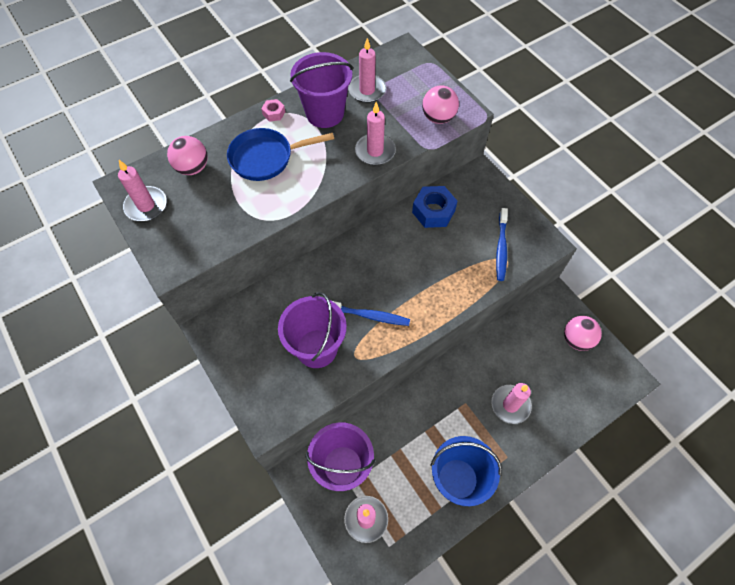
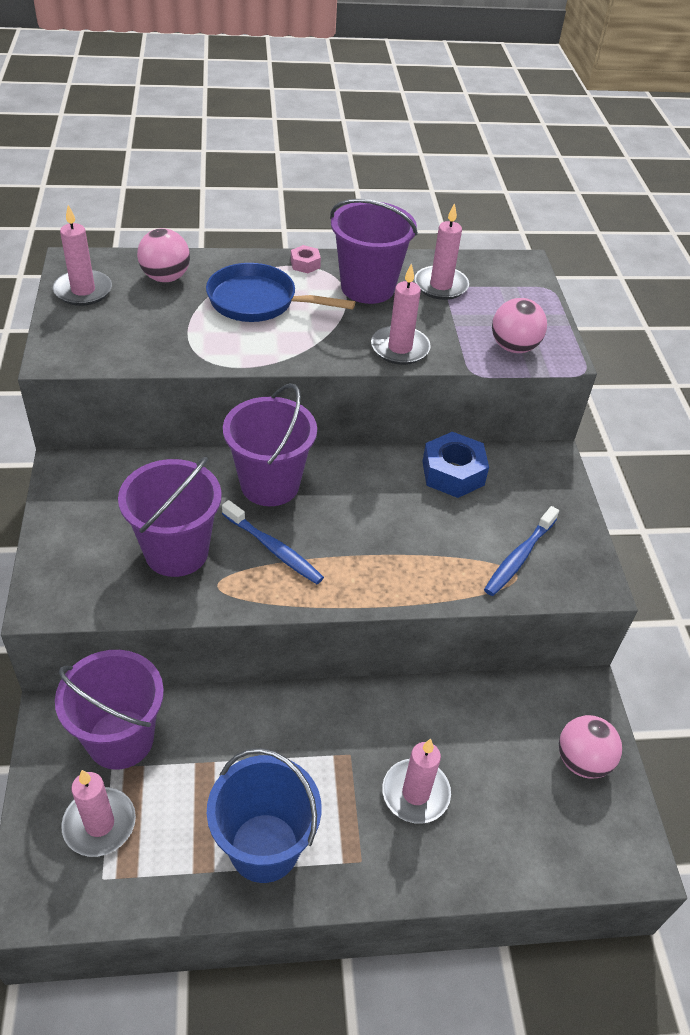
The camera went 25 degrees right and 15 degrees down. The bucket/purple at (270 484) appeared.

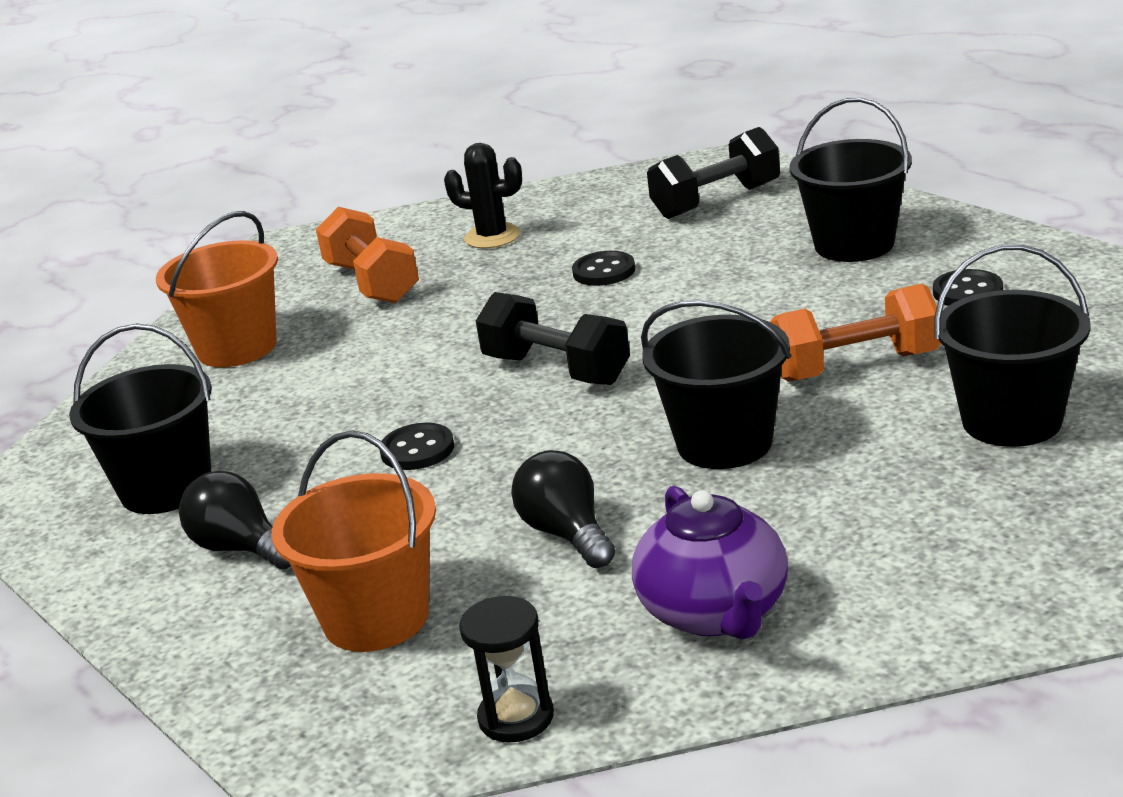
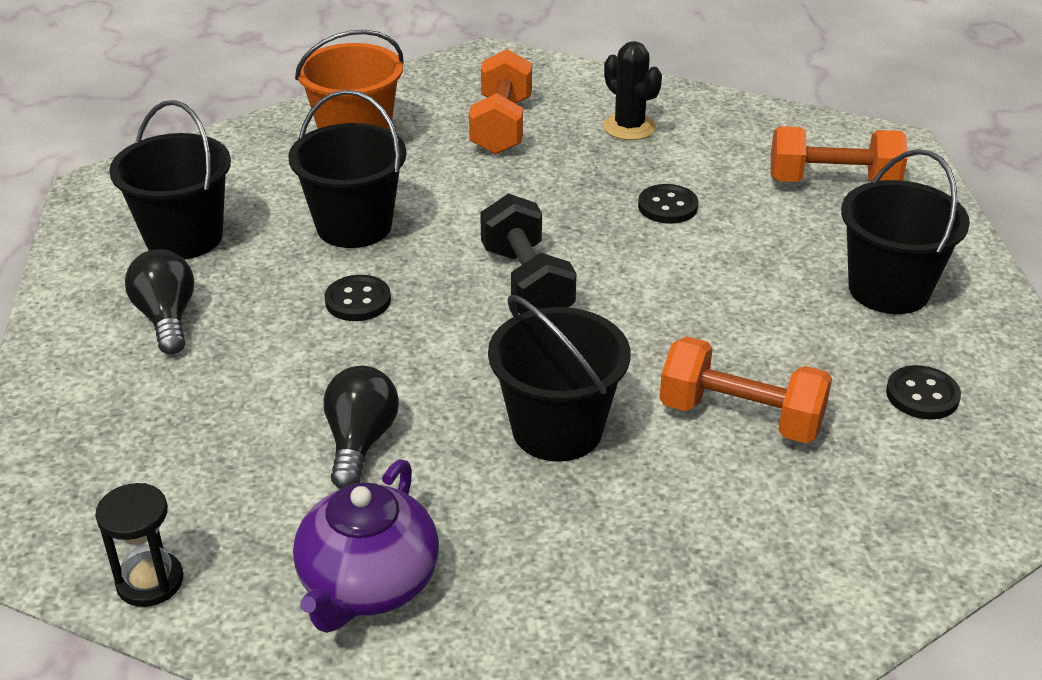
The camera went 30 degrees right and 10 degrees up. The bucket/orange at (376 618) disappeared. The dumbbell/black at (716 201) became the dumbbell/orange at (833 182). The bucket/black moved from (1011 421) to (354 226).

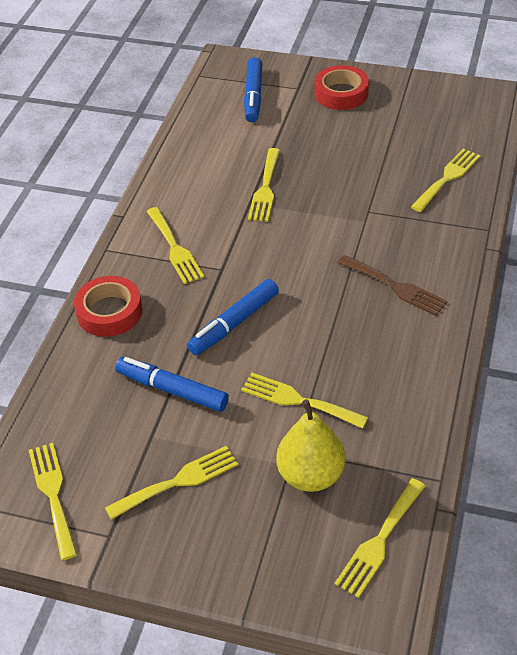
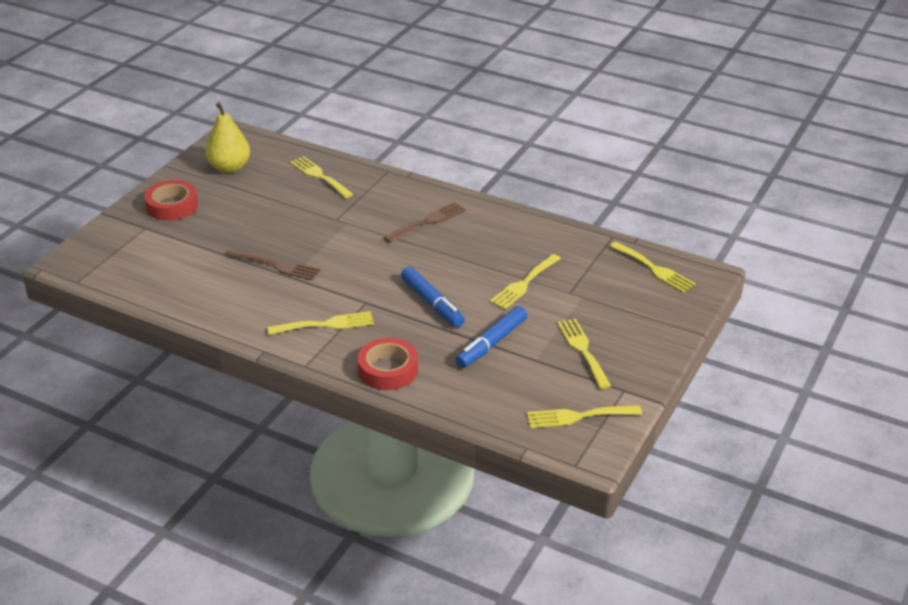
The camera went 80 degrees left and 10 degrees down. The marker/blue at (253 96) disappeared. The fork/yellow at (265 189) became the fork/brown at (277 265). The pear/yellow moved from (311 475) to (229 168).

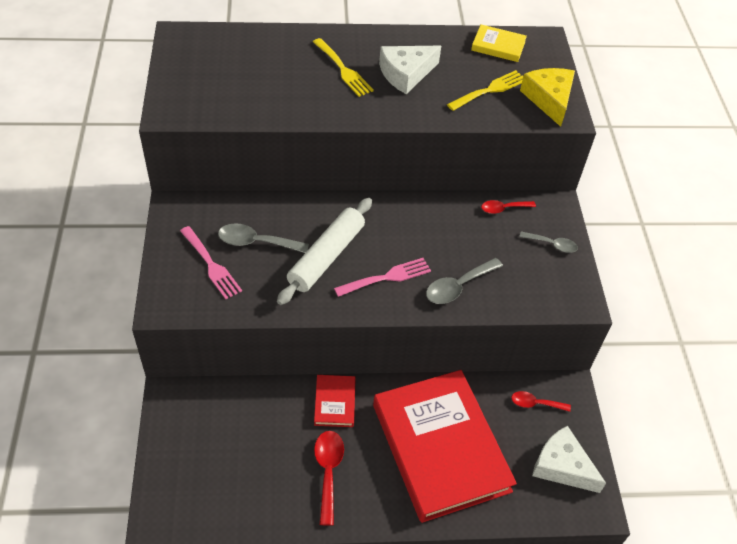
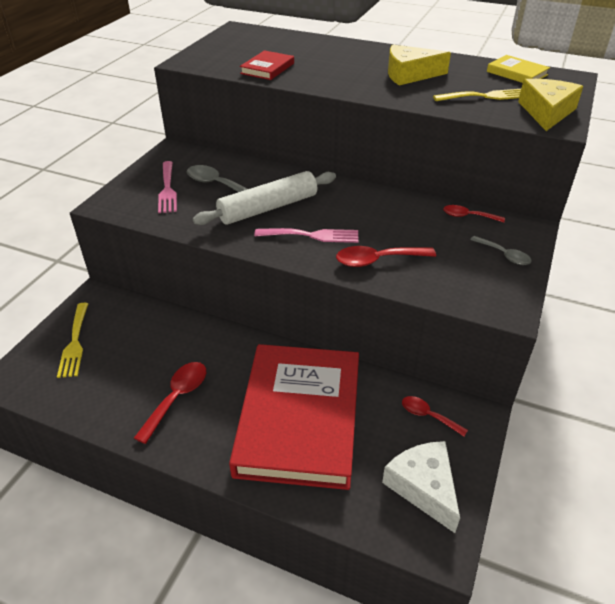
The camera went 30 degrees right and 10 degrees down. The fork/yellow moved from (343 70) to (75 342). The book/red moved from (334 402) to (267 68). The cheese/white at (406 74) became the cheese/yellow at (409 74). The spoon/grey at (458 286) became the spoon/red at (377 260).

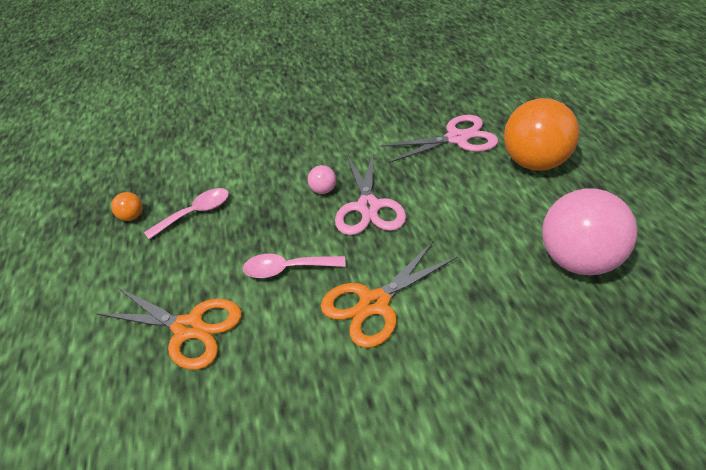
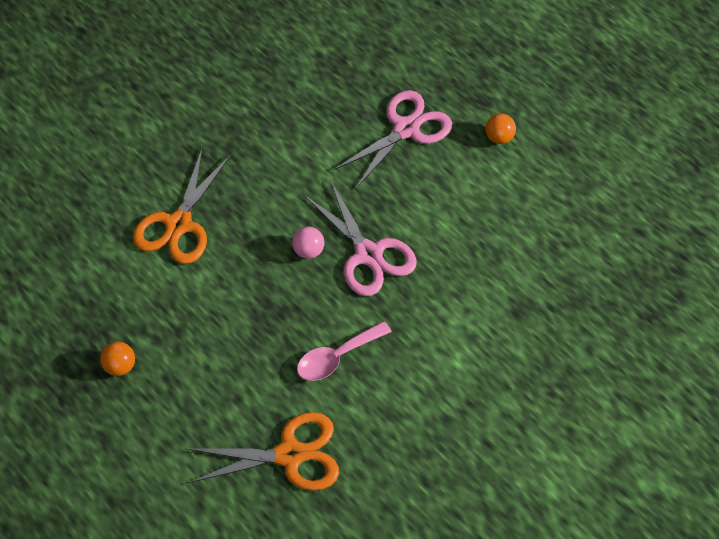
The camera went 35 degrees left and 15 degrees up. The spoon/pink at (196 213) disappeared. The scissors/orange moved from (374 303) to (179 224). The ball/orange at (534 163) changed to 0.41 times the size. The ball/pink at (578 261) disappeared.

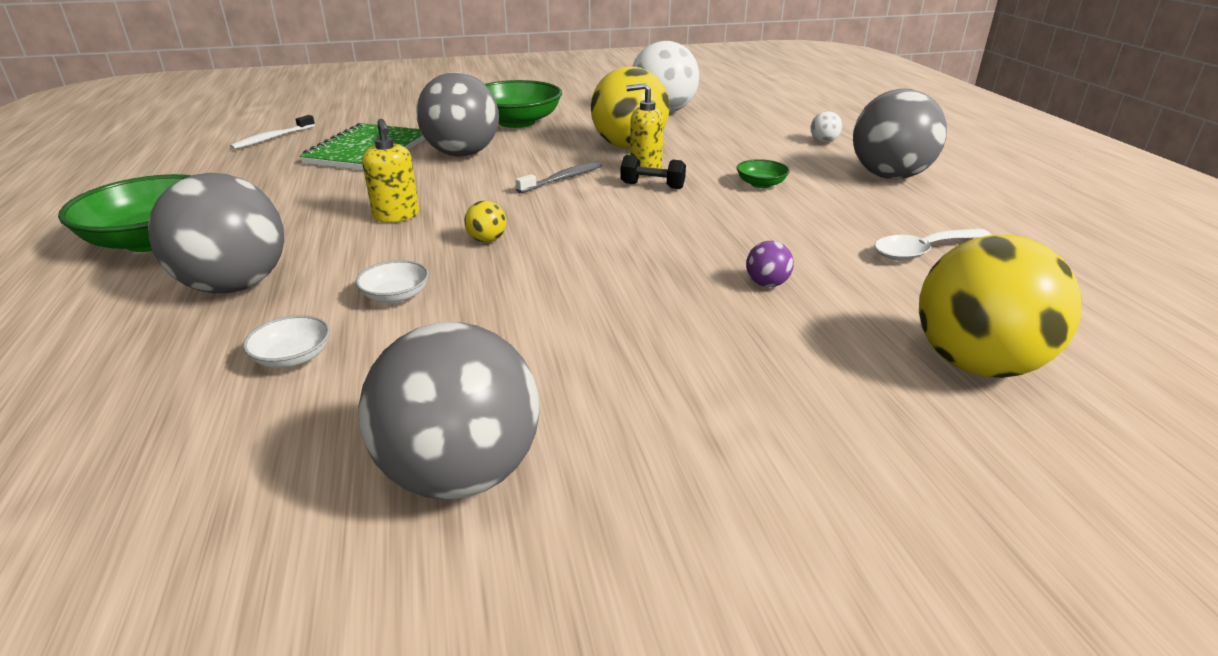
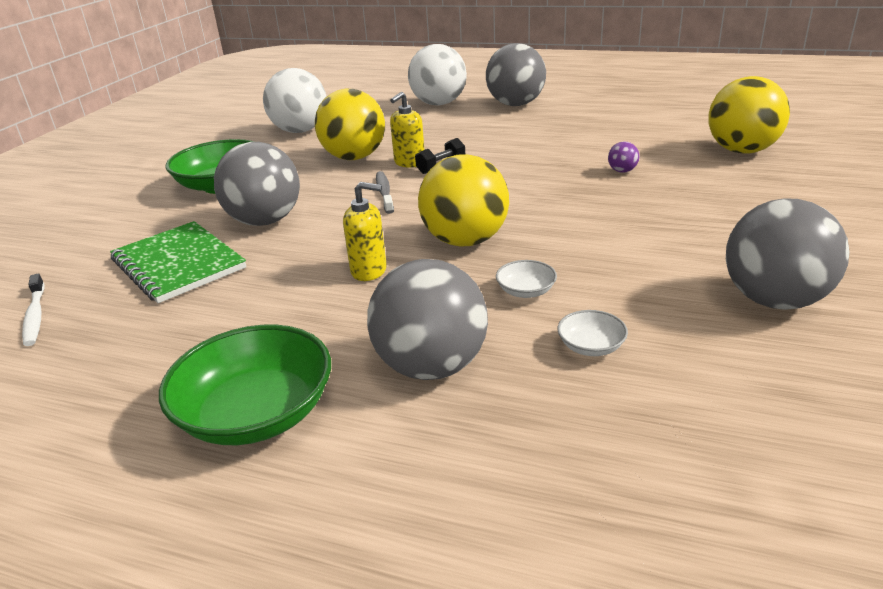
The camera went 55 degrees left and 0 degrees up. The ball/yellow at (487 240) changed to 2.49 times the size. The bowl/green at (761 184) disappeared. The ball/white at (823 142) changed to 2.49 times the size. The spoon/white at (923 251) disappeared.

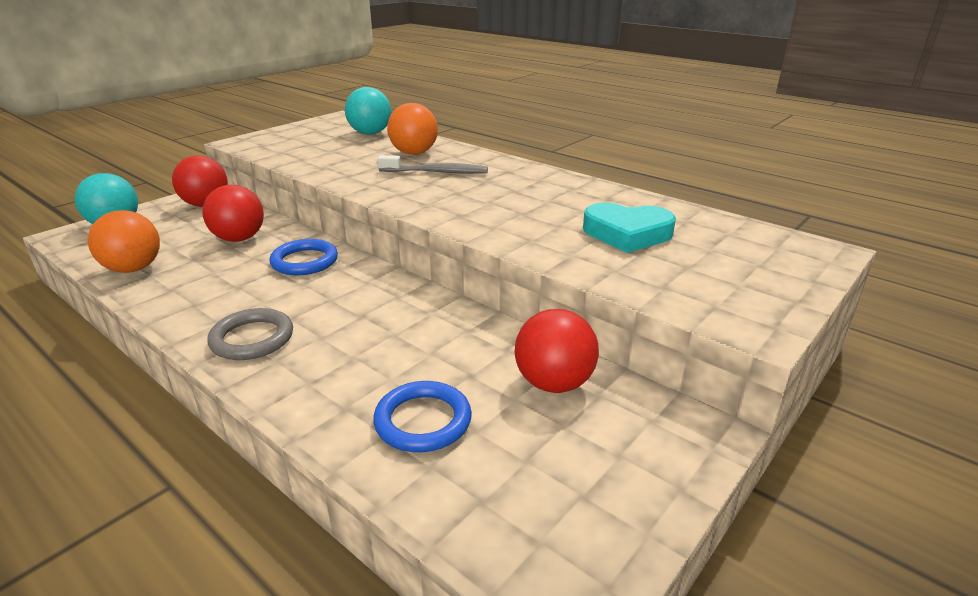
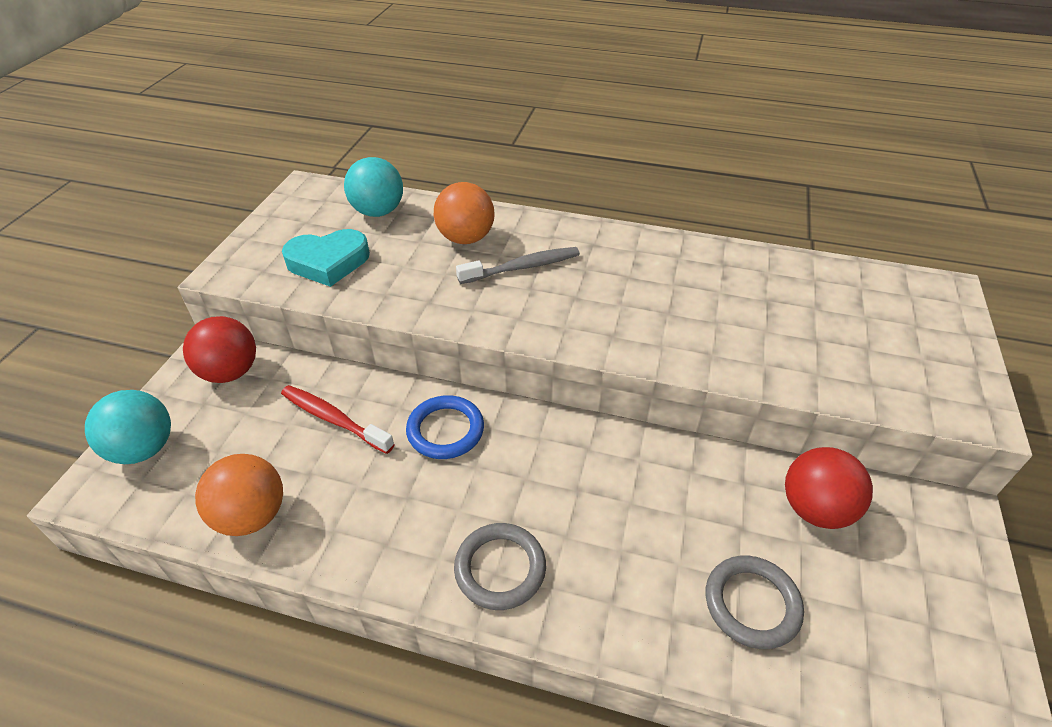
The camera went 25 degrees left and 15 degrees up. The ball/red at (239 239) was replaced by the toothbrush/red at (333 419). The ring/blue at (423 421) became the ring/grey at (752 604). The heart/turquoise moved from (627 234) to (328 262).

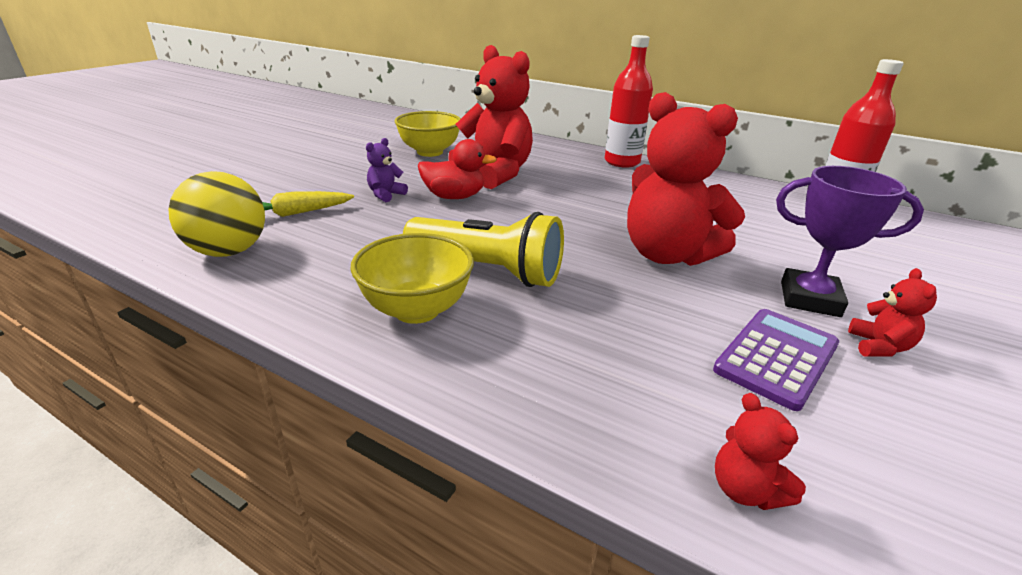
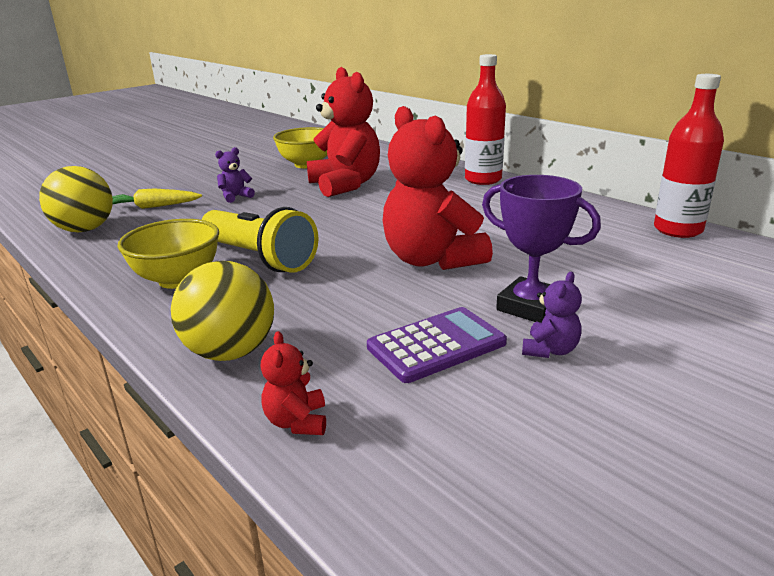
The camera went 20 degrees right and 5 degrees down. The duck/red at (454 197) disappeared. The teddy bear/red at (879 346) became the teddy bear/purple at (550 350). The ball/yellow at (230 352) appeared.

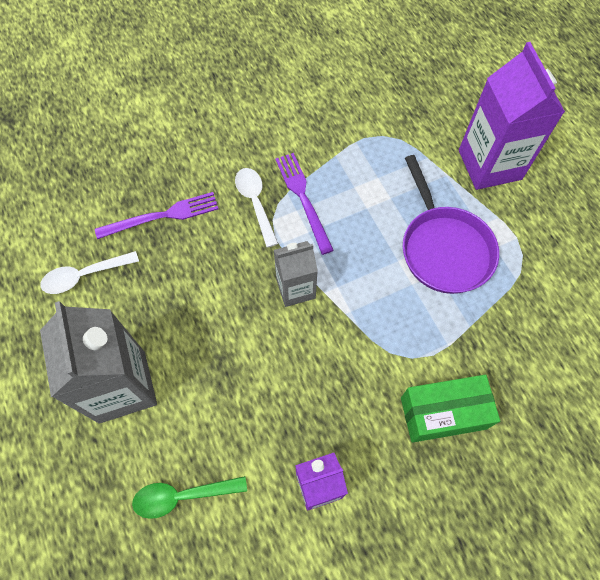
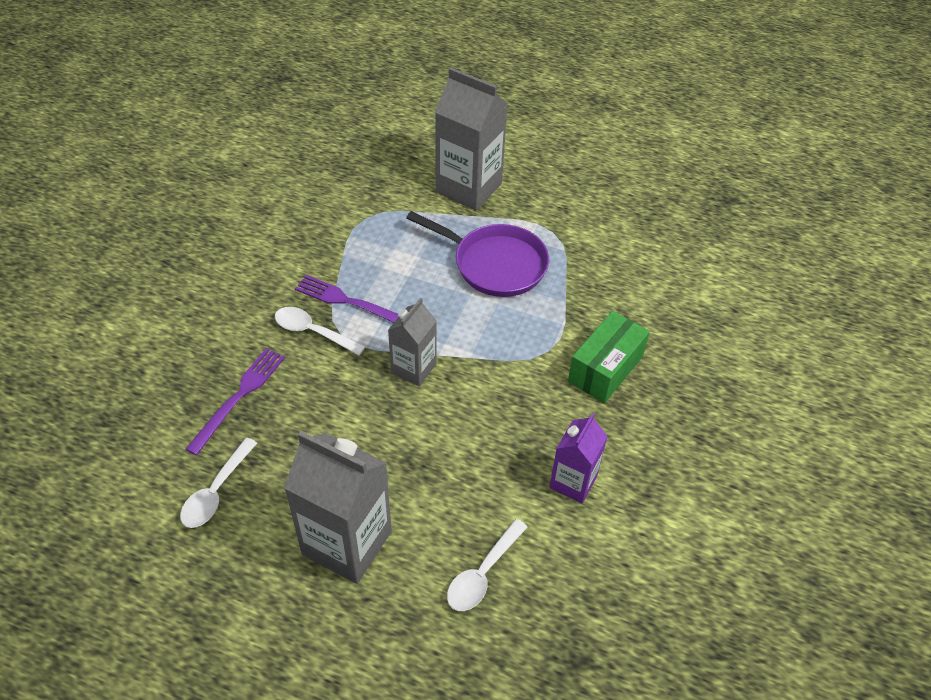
The camera went 45 degrees left and 15 degrees down. The spoon/green at (182 496) became the spoon/white at (483 573). The carton/purple at (489 165) became the carton/grey at (468 188).

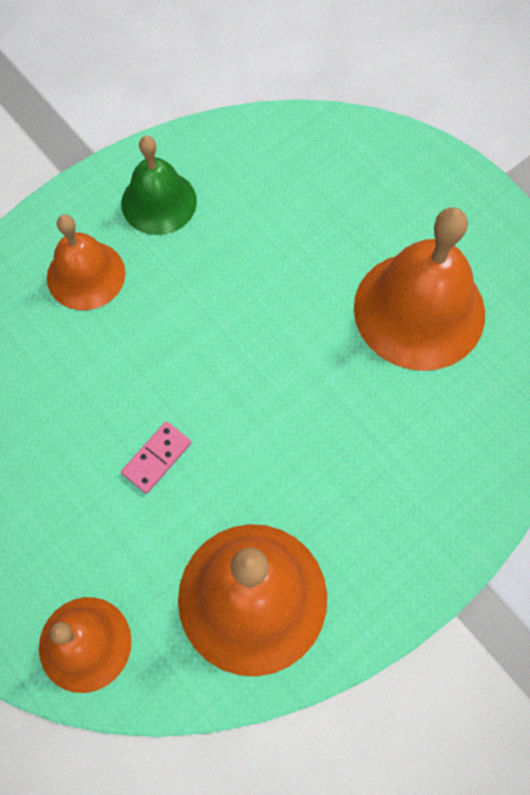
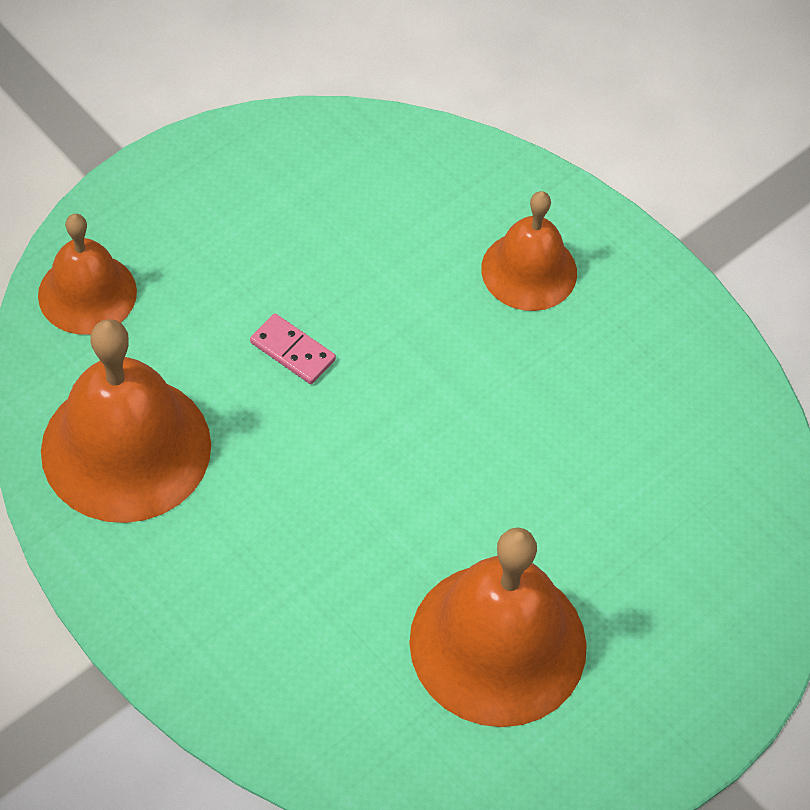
The camera went 85 degrees right and 10 degrees down. The bell/green at (159 202) disappeared.

